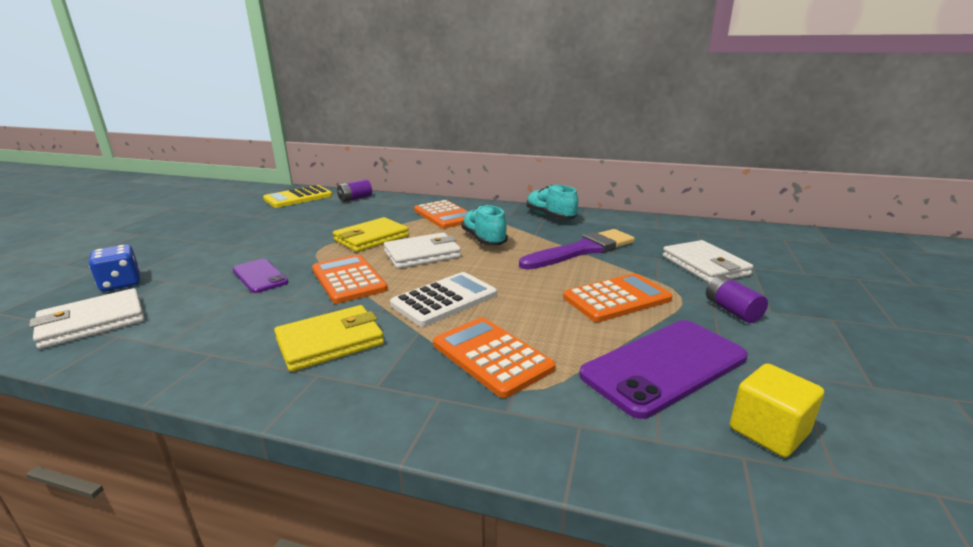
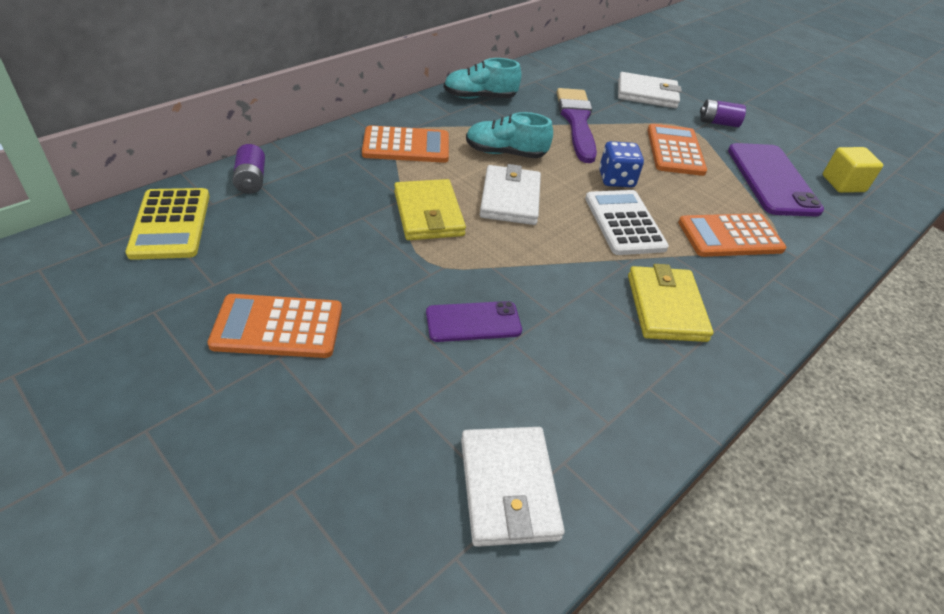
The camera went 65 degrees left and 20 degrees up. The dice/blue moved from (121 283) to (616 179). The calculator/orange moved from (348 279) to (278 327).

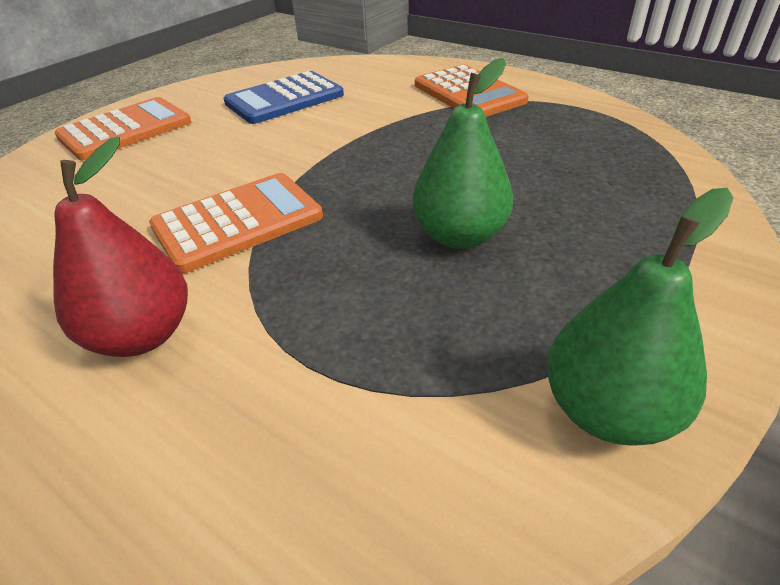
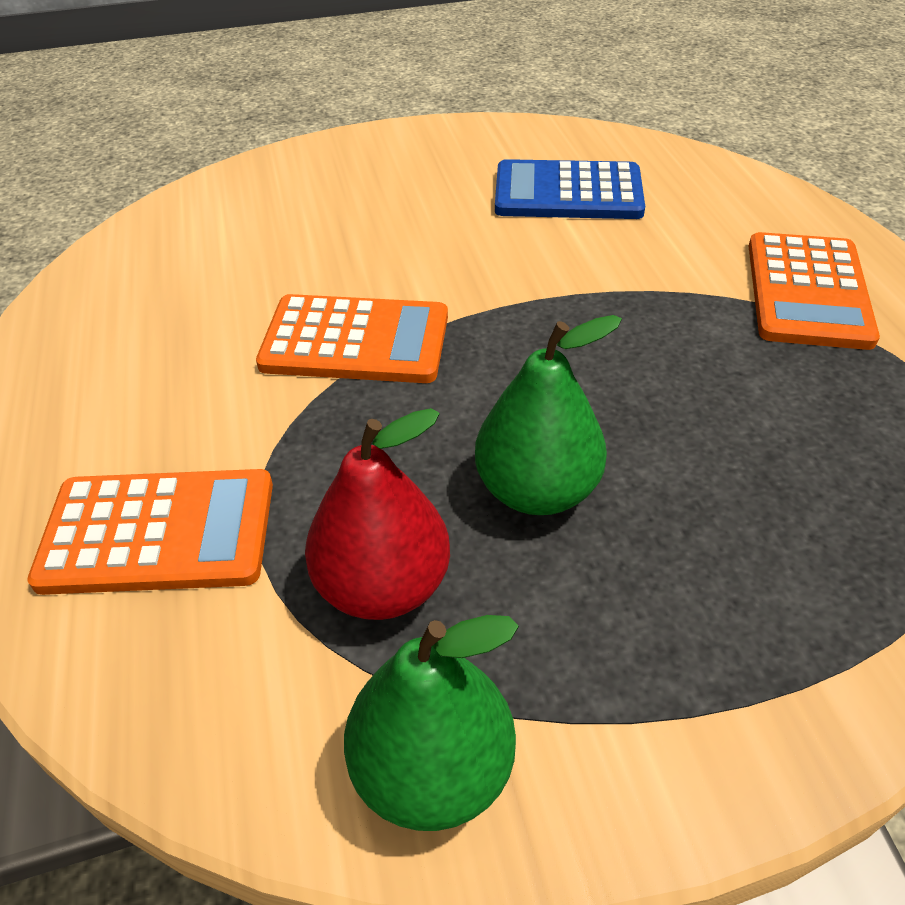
The camera went 40 degrees right and 5 degrees up. The pear/red moved from (143 335) to (383 585). The calculator/orange moved from (125 130) to (158 532).

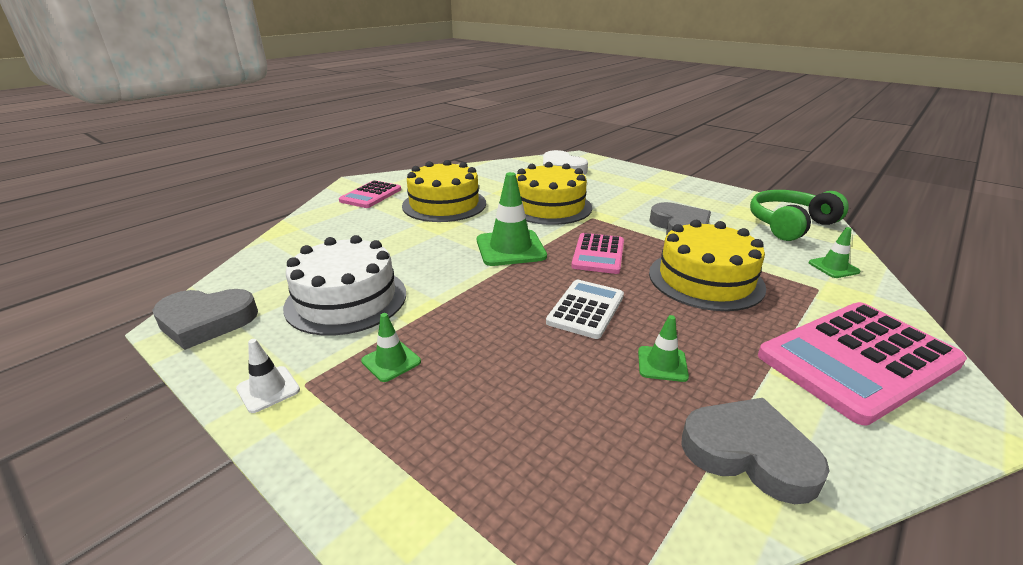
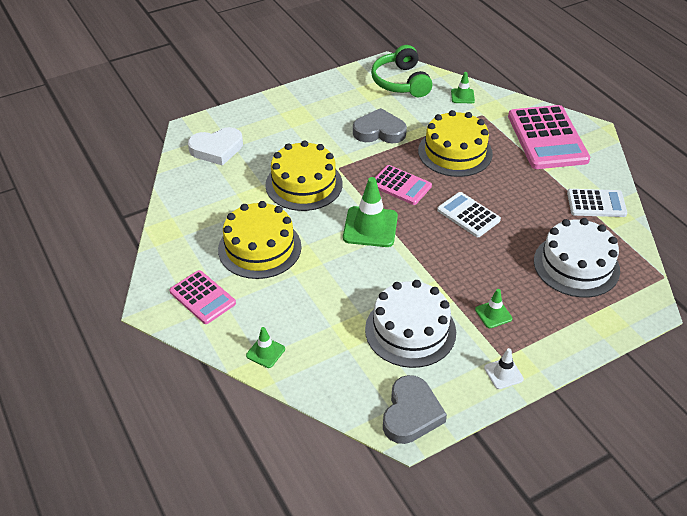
The camera went 70 degrees left and 15 degrees up. The traffic cone/green moved from (662 364) to (265 352). The heart/grey at (749 453) was replaced by the calculator/white at (596 204). The cake/white at (576 265) appeared.

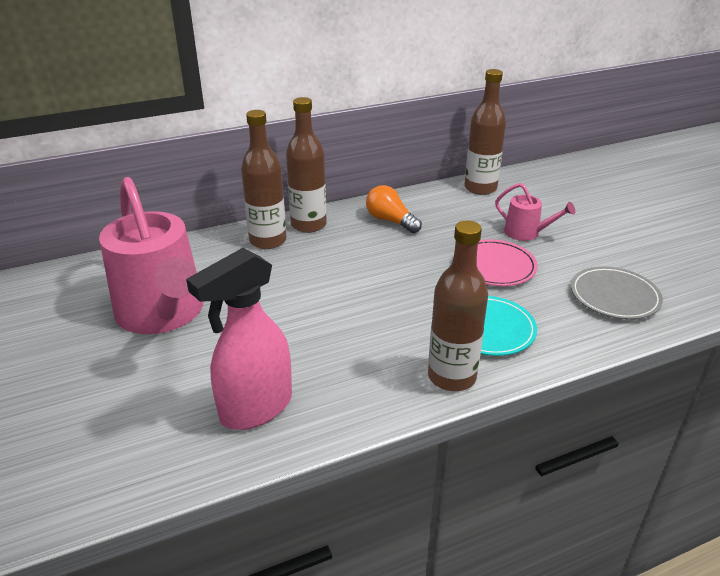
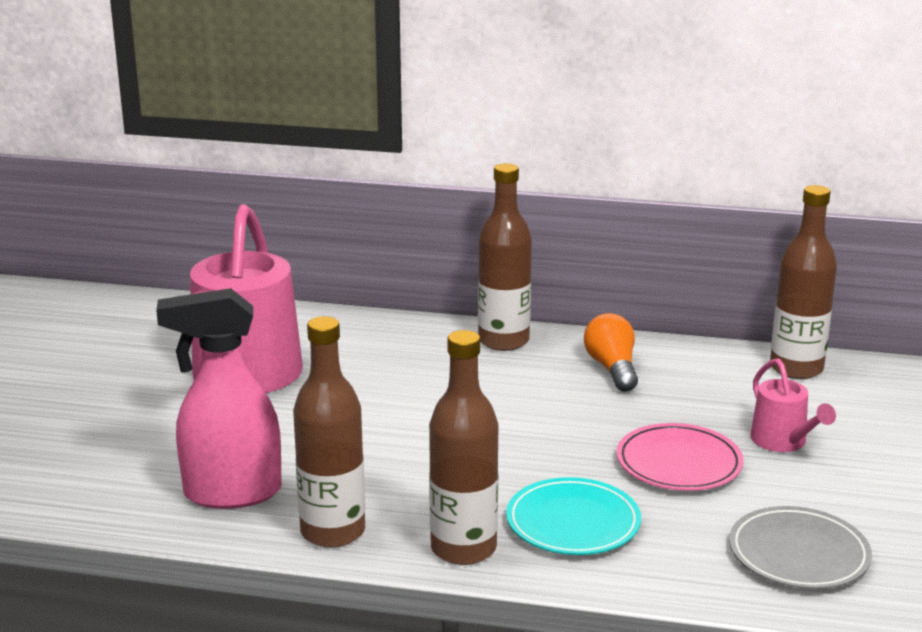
The camera went 35 degrees right and 10 degrees down. The bottle/brown moved from (268 241) to (333 532).

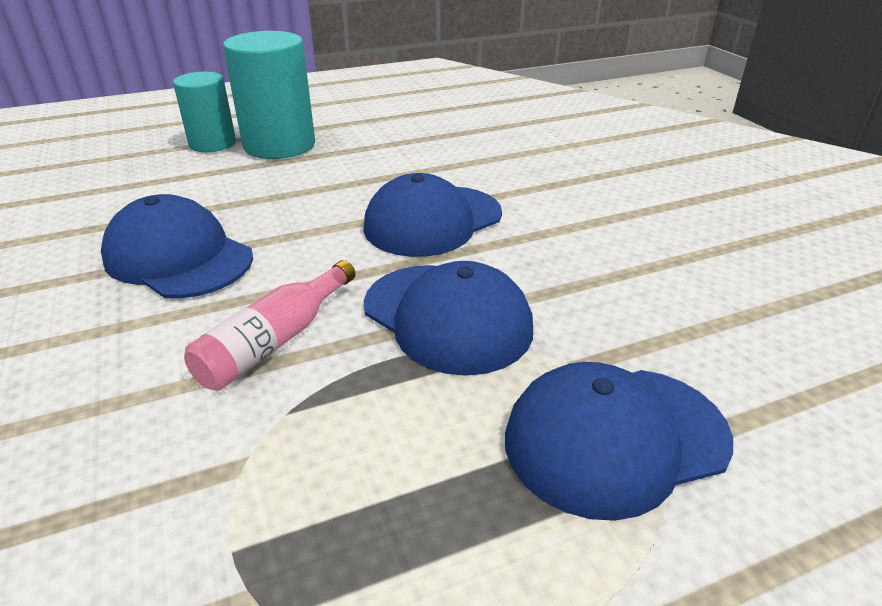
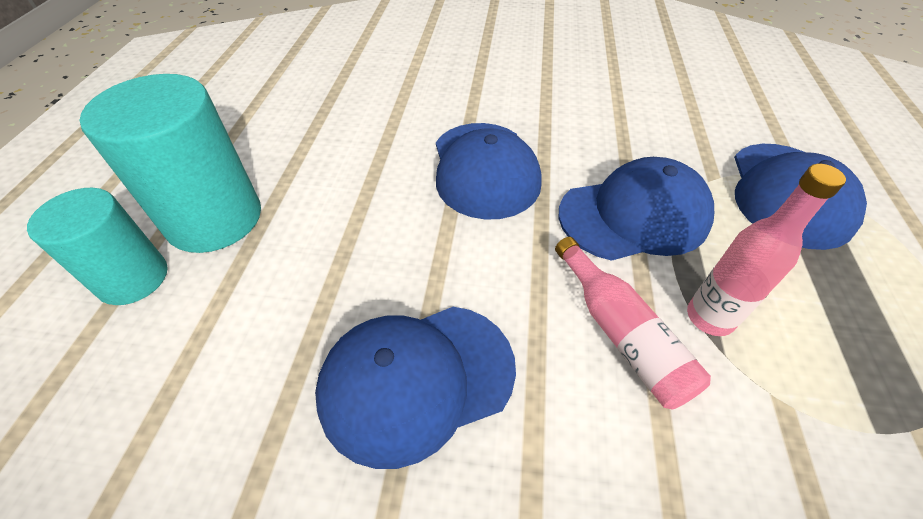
The camera went 60 degrees left and 15 degrees up. The bottle/pink at (709 317) appeared.

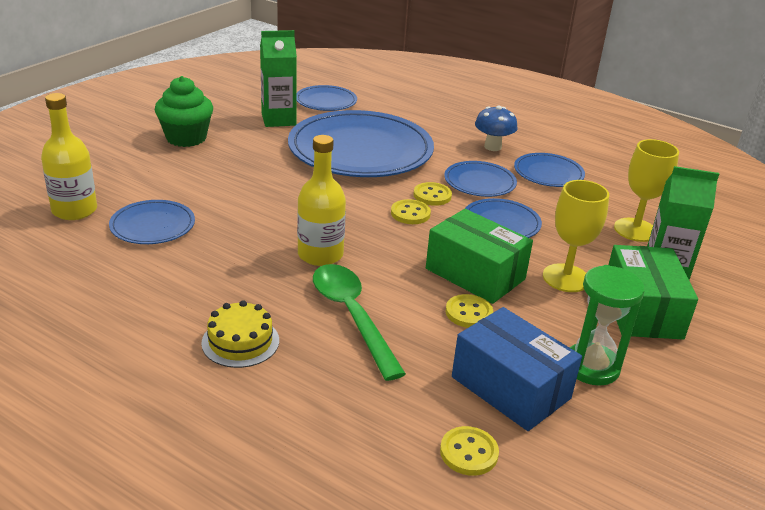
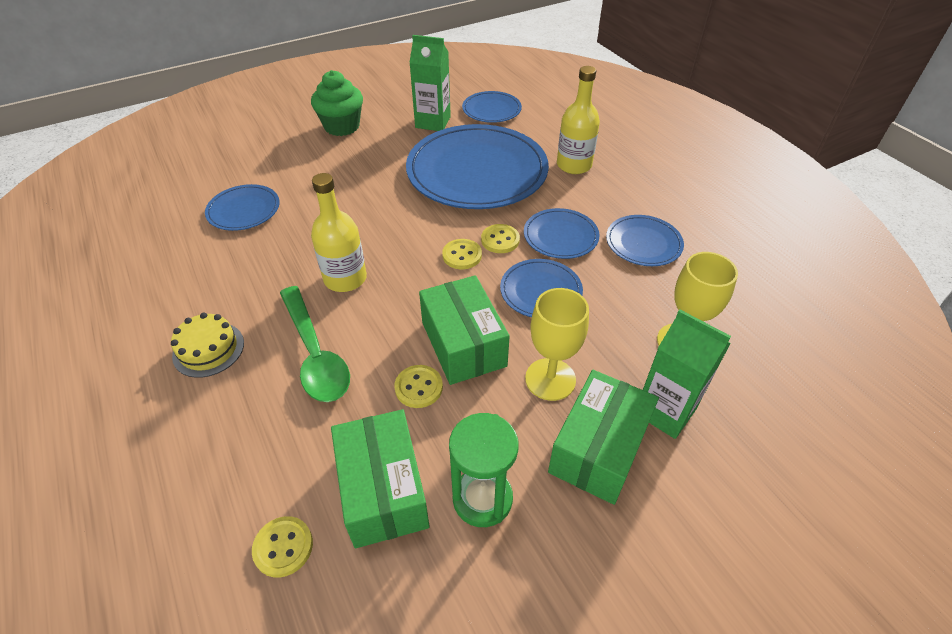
The camera went 30 degrees right and 15 degrees up. The bottle/yellow moved from (74 210) to (574 165). The spoon/green at (352 316) turned 150 degrees clockwise. The box/blue at (510 387) became the box/green at (383 490). The mushroom/blue at (492 147) disappeared.

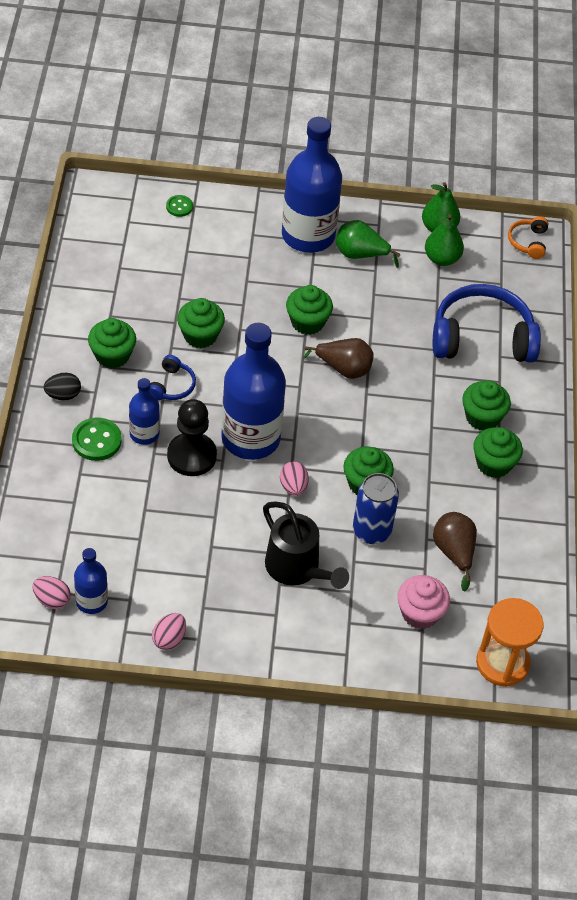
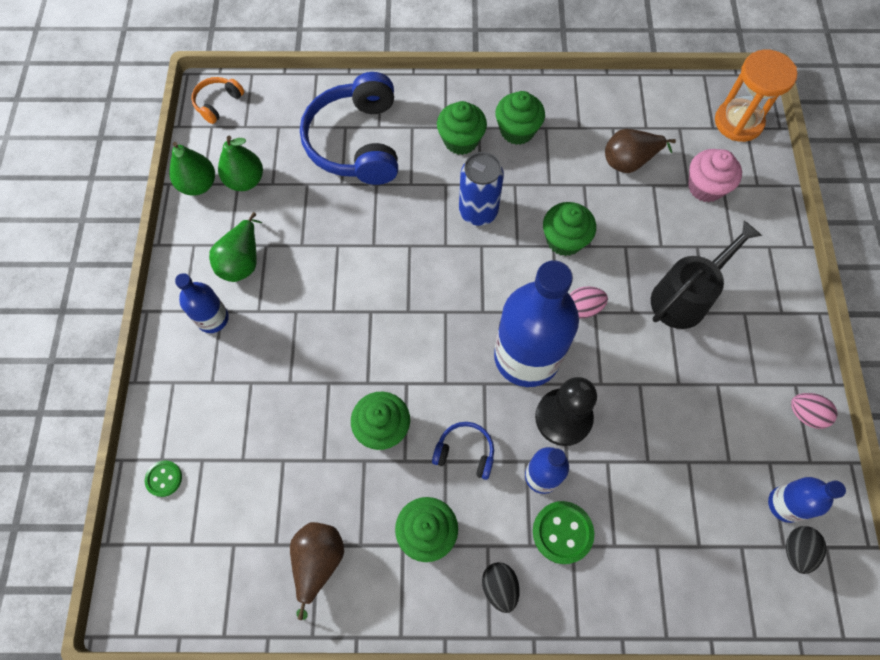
The camera went 90 degrees left and 15 degrees up. The egg/pink at (52 600) became the egg/black at (796 550). The bottle/blue at (308 235) changed to 0.50 times the size. The cupcake/green at (307 322) disappeared. The pear/brown moved from (344 369) to (318 561). The can/blue moved from (371 531) to (478 212). The headphones/orange at (528 242) turned 120 degrees clockwise.

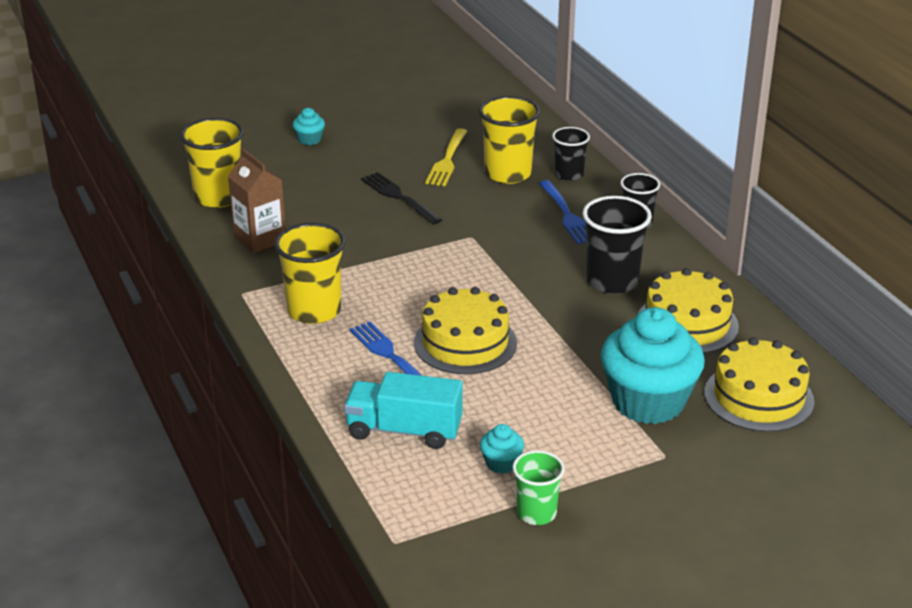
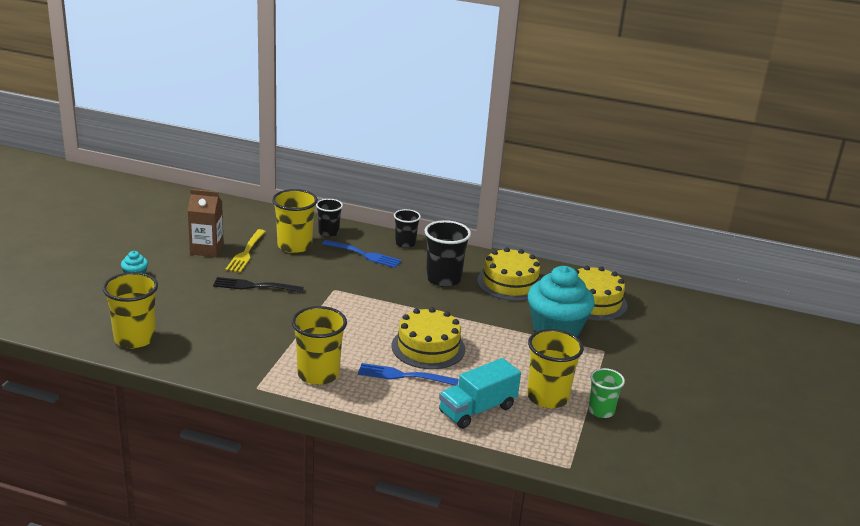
The camera went 50 degrees left and 5 degrees down. The carton/brown moved from (260 239) to (206 249). The fork/yellow at (447 160) turned 45 degrees clockwise. The cupcake/turquoise at (501 463) was replaced by the cup/yellow at (547 397).

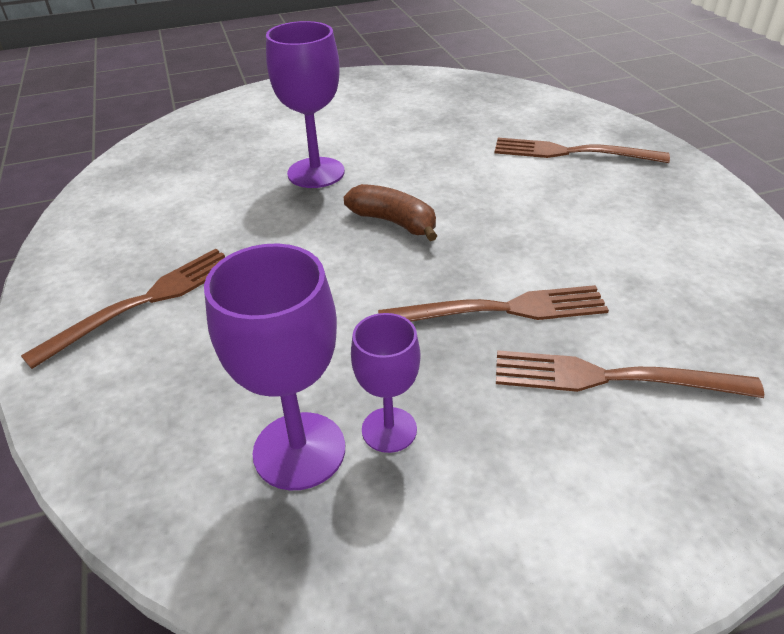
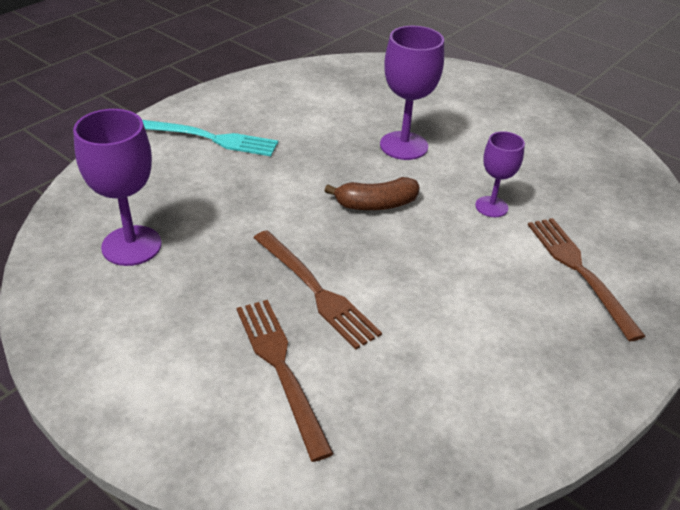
The camera went 55 degrees right and 0 degrees up. The fork/brown at (145 302) became the fork/turquoise at (211 138). The banana/brown at (394 222) turned 75 degrees clockwise. The goblet/purple moved from (389 430) to (491 207).

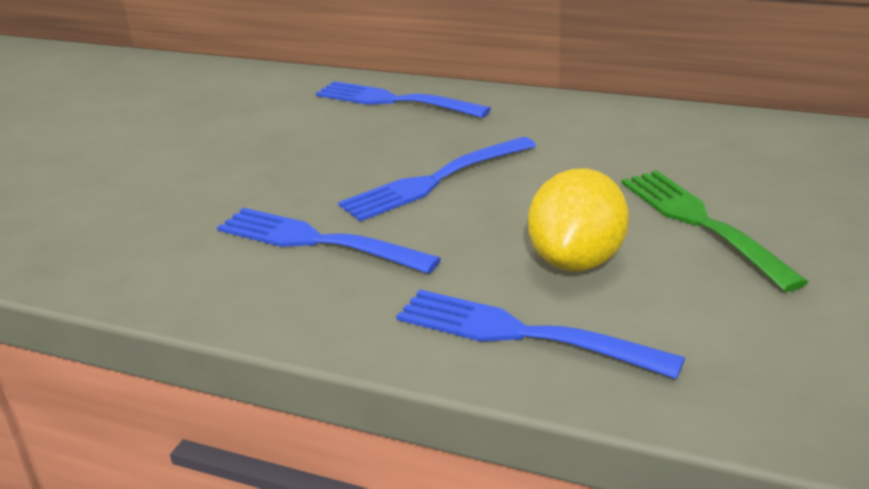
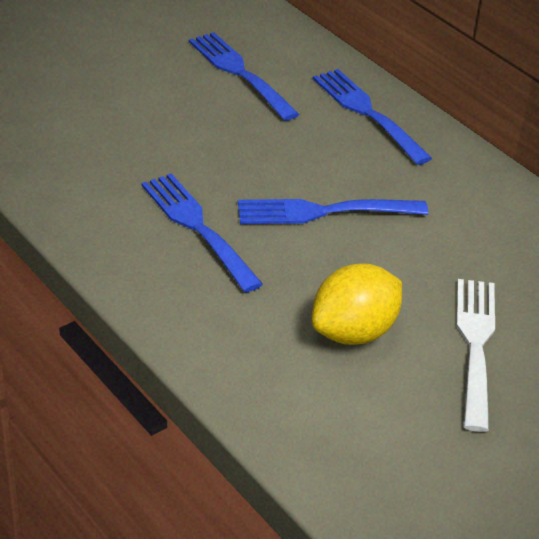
The camera went 25 degrees right and 10 degrees up. The fork/blue moved from (523 334) to (240 73). The fork/green at (702 223) became the fork/white at (476 346).

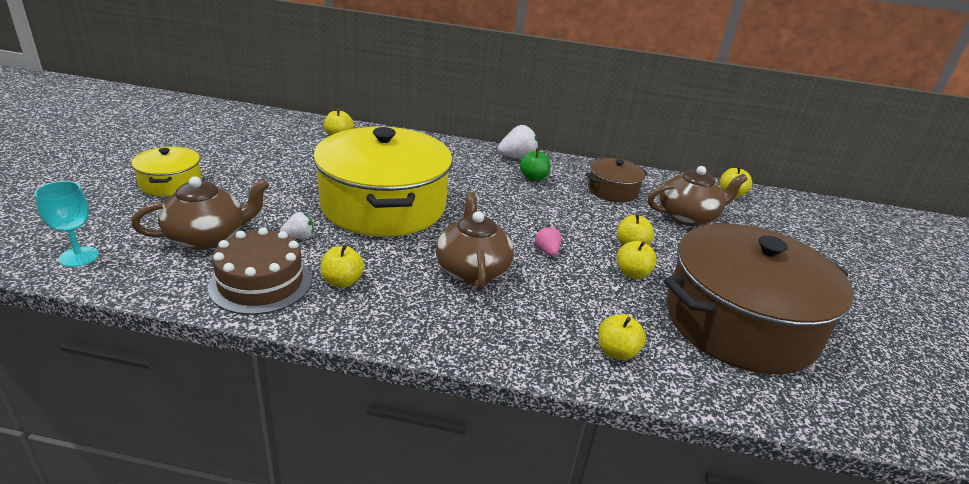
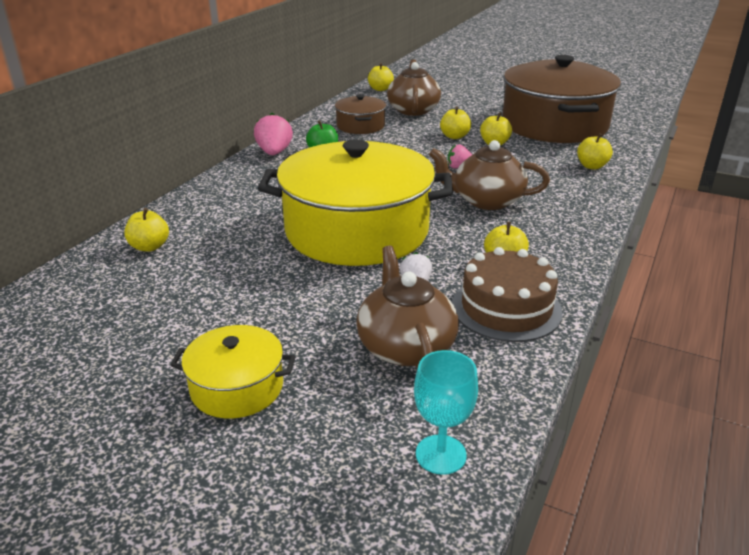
The camera went 70 degrees left and 0 degrees up. The strawberry/white at (517 158) became the strawberry/pink at (274 153).

